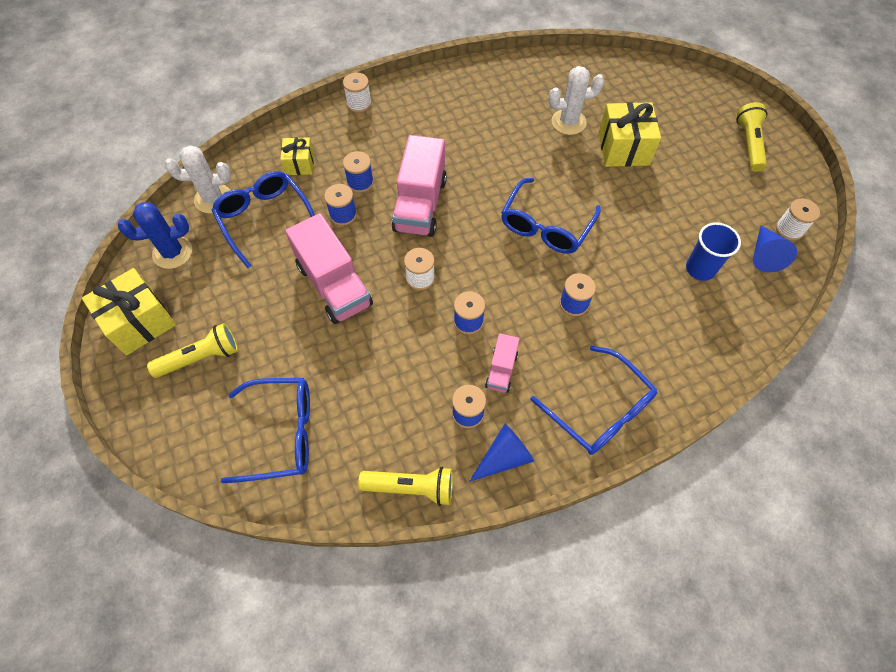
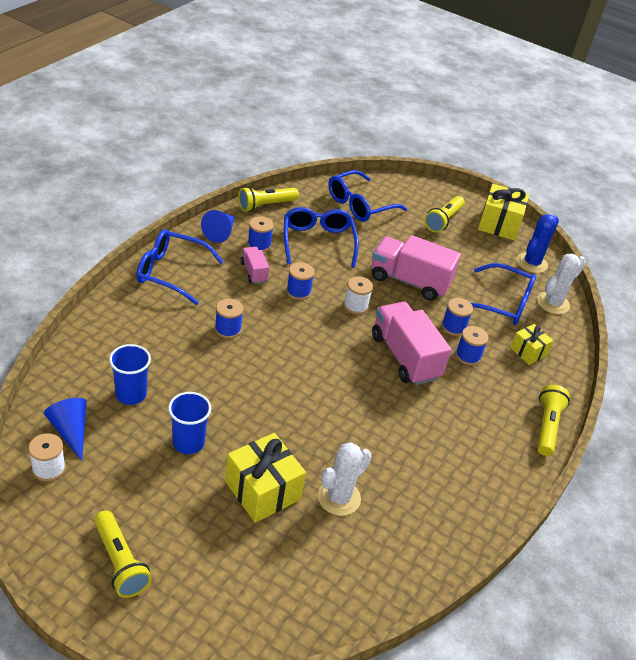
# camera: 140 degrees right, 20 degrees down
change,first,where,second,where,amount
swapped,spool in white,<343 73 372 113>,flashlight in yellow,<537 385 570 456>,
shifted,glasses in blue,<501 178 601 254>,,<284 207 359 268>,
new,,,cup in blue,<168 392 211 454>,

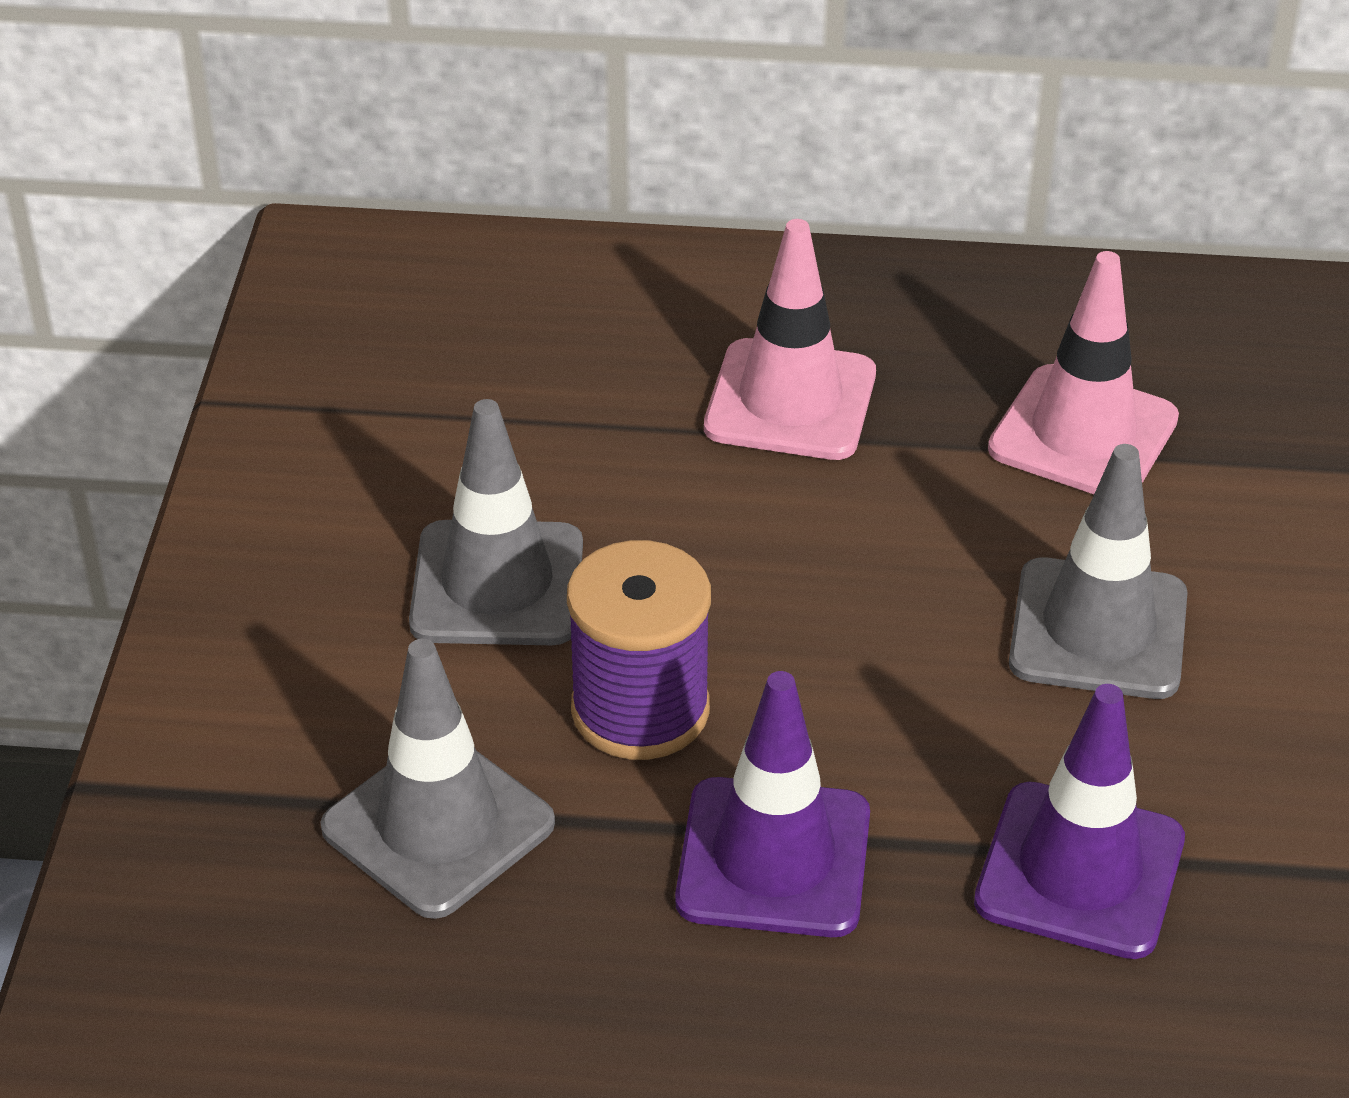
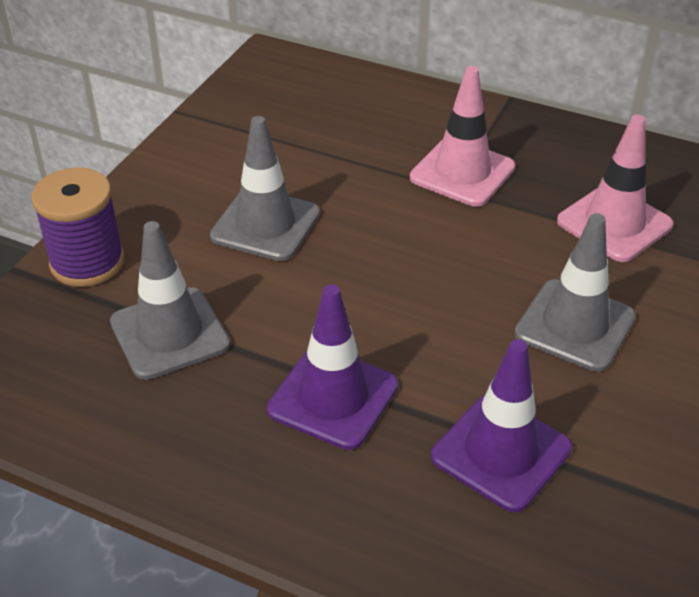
# camera: 20 degrees right, 0 degrees up
change,first,where,second,where,amount
shifted,spool in purple,<567 540 711 760>,,<31 167 124 287>,

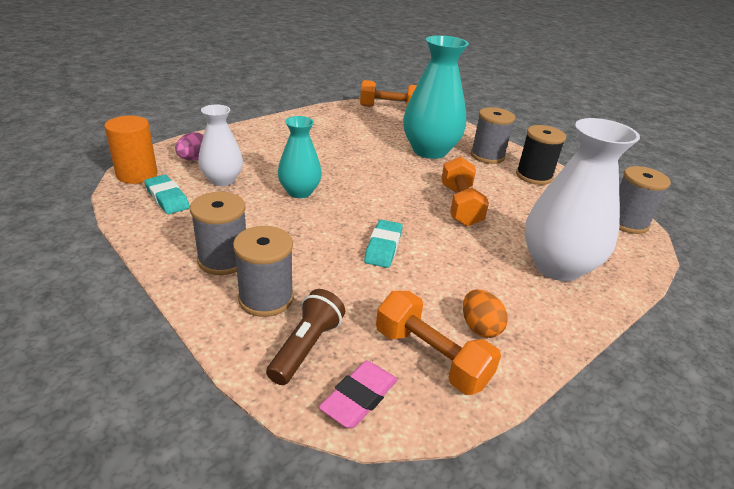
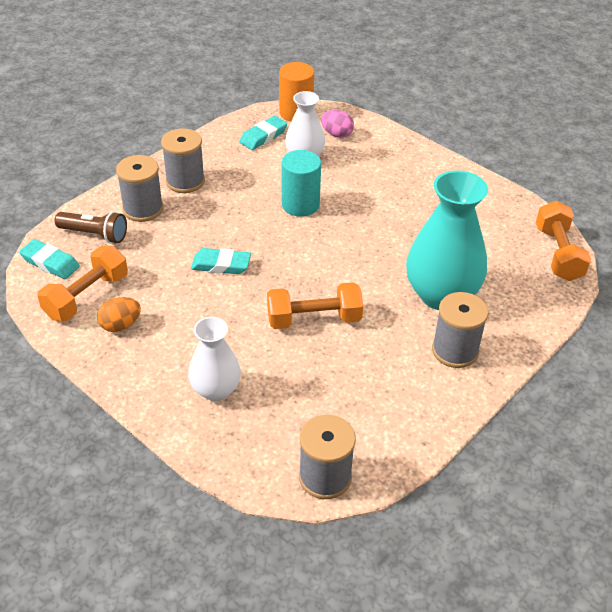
# camera: 85 degrees right, 10 degrees up
change,first,where,second,where,amount
swapped,vase in turquoise,<278 116 322 198>,cylinder in turquoise,<282 150 321 217>,
repainted,eraser in pink,<319 361 398 428>,eraser in turquoise,<19 239 80 279>,
gone,spool in black,<516 125 566 185>,,,
scaled,vase in white,<525 118 640 281>,,<188 317 241 401>,x0.59

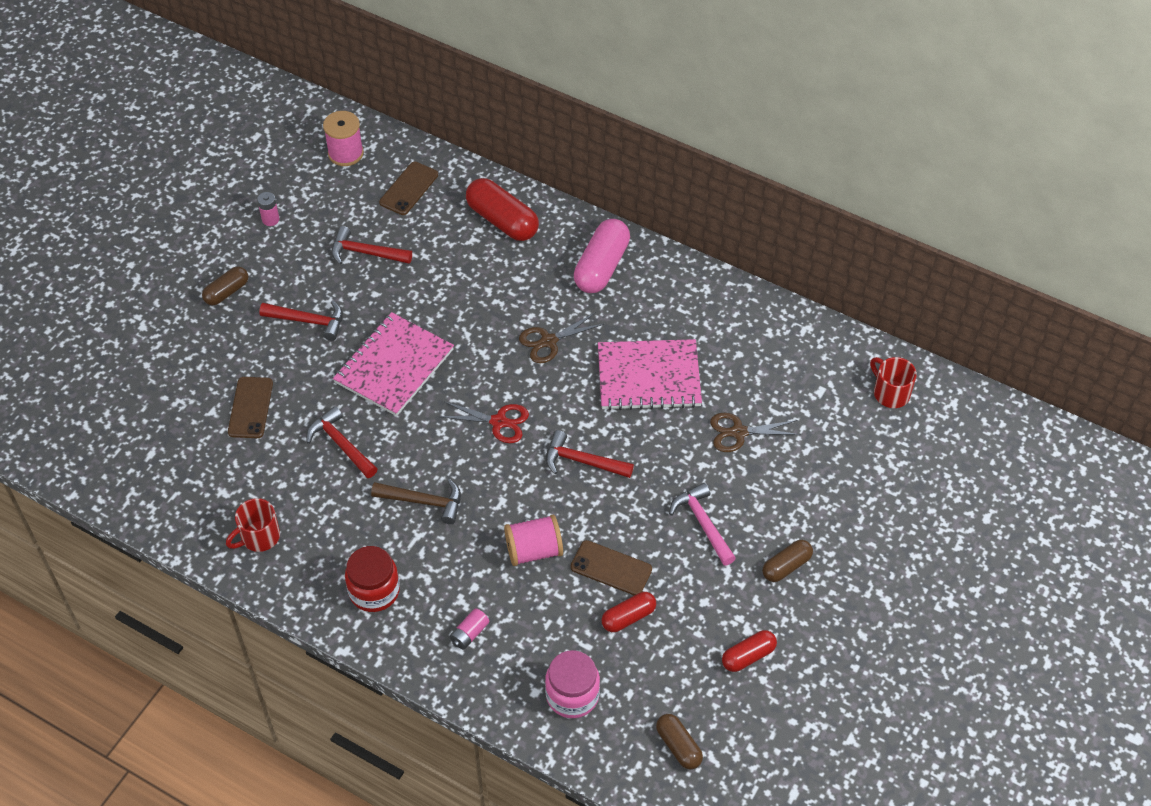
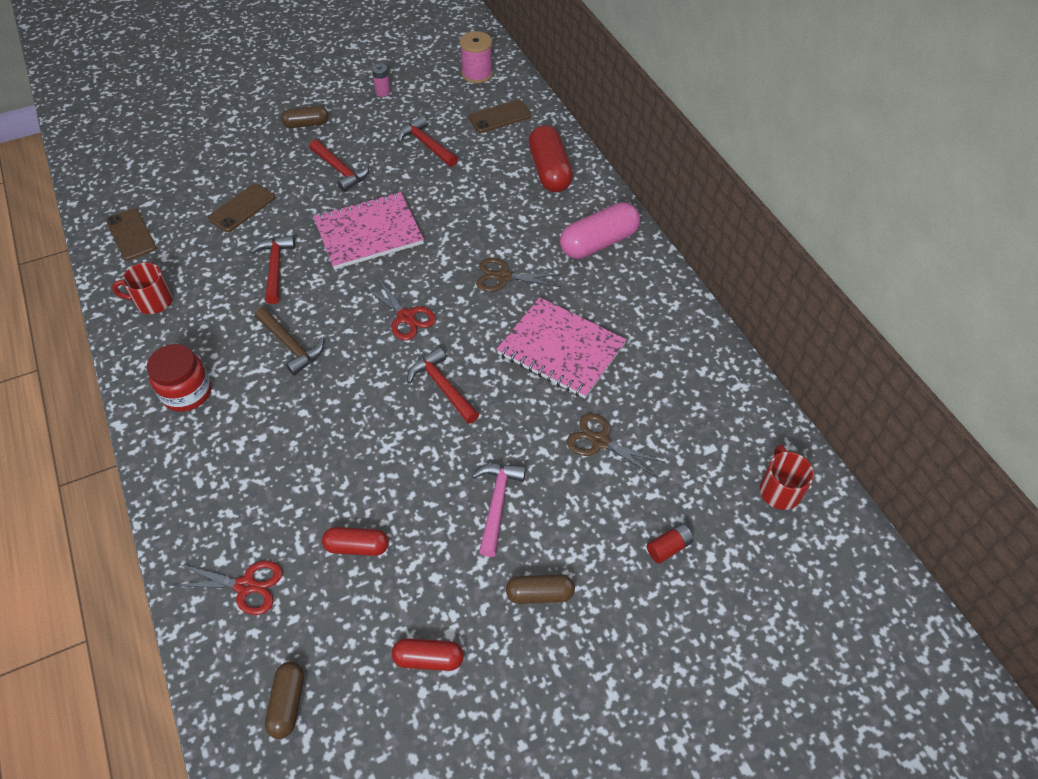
# camera: 35 degrees right, 0 degrees up
change,first,where,second,where,amount
gone,battery in pink,<450 608 489 650>,,,
gone,spool in pink,<504 515 563 566>,,,
swapped,jar in pink,<545 650 600 718>,scissors in red,<171 561 283 615>,
shifted,phone in brown,<570 540 652 595>,,<106 208 157 261>,
new,,,battery in red,<647 524 693 564>,

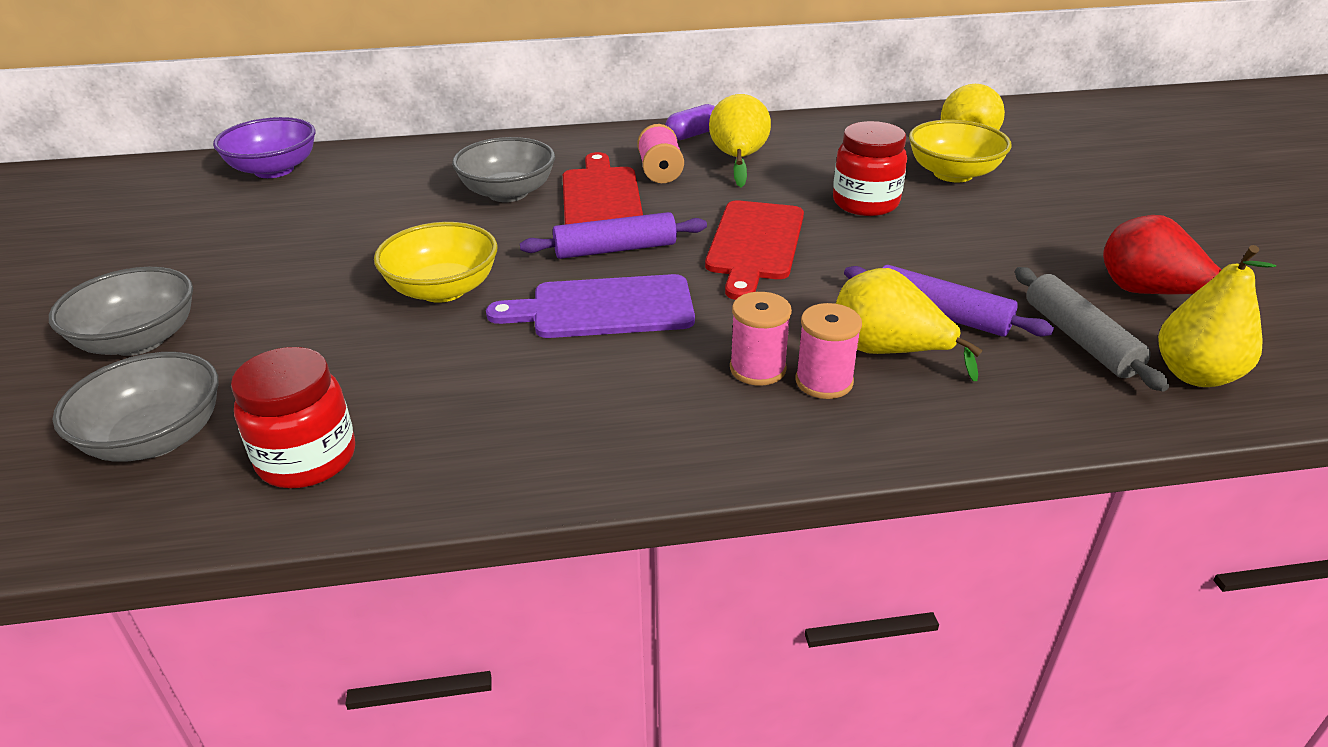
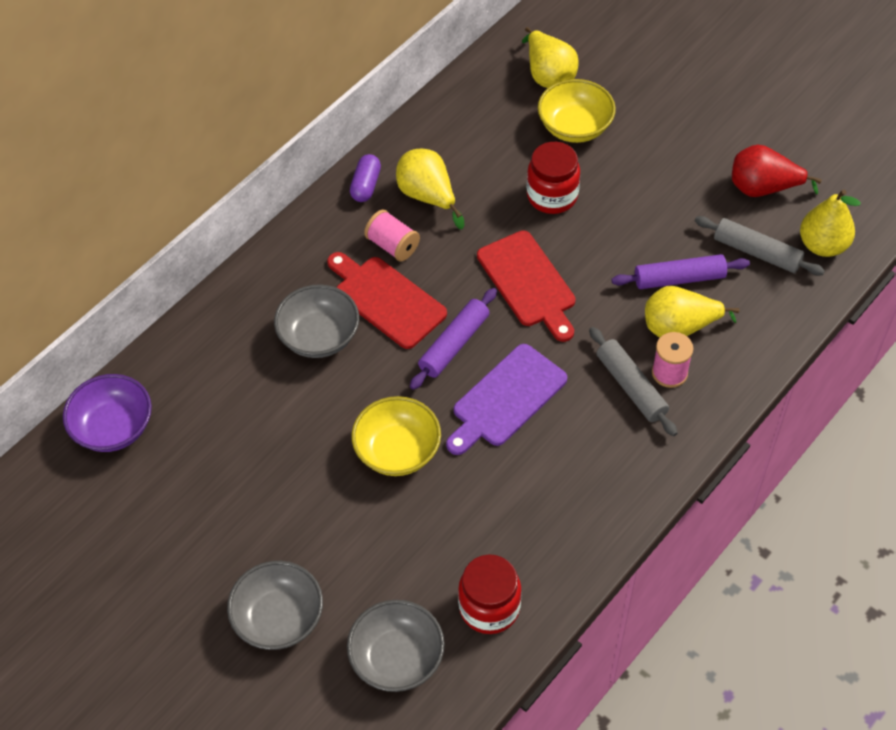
# camera: 40 degrees left, 20 degrees up
change,first,where,second,where,amount
swapped,spool in pink,<730 292 792 385>,rolling pin in grey,<589 327 678 436>,

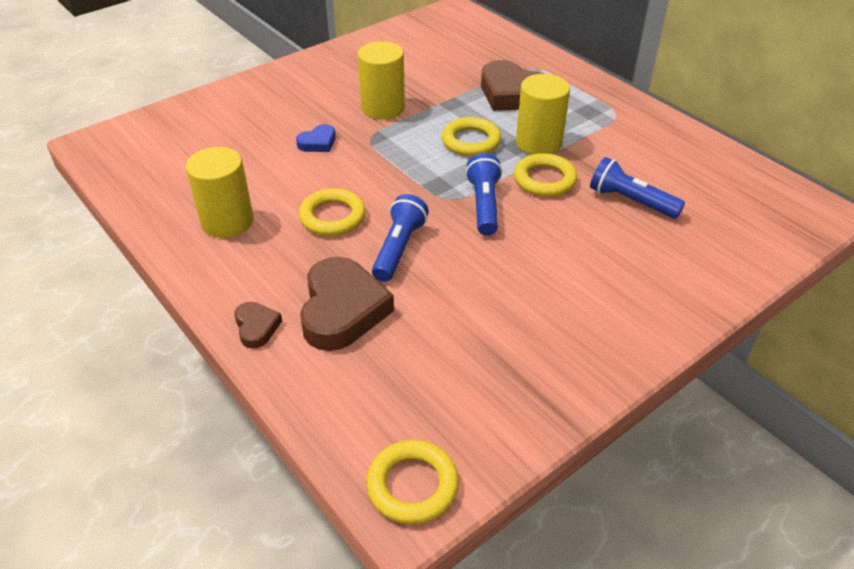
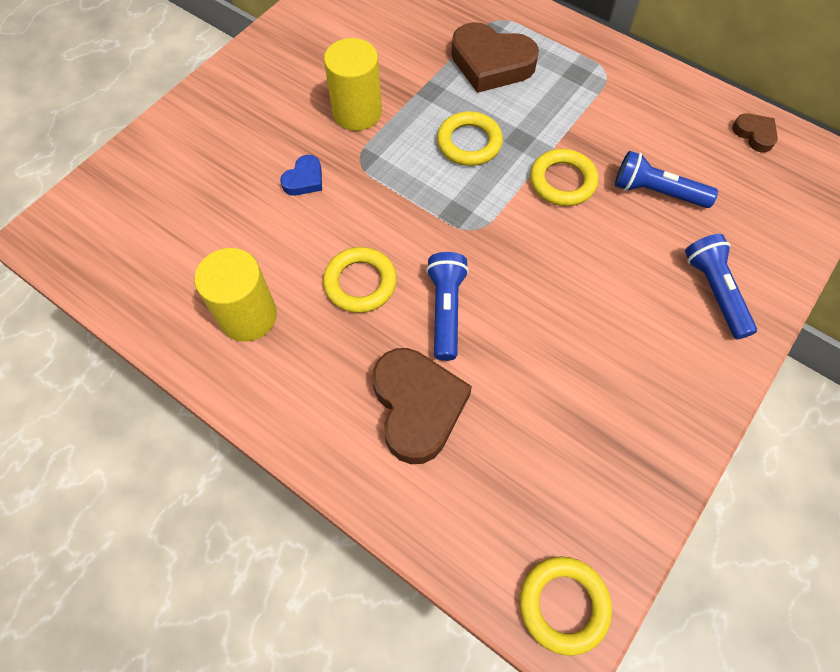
# camera: 15 degrees left, 20 degrees up
change,first,where,second,where,amount
shifted,heart in brown,<234 302 282 349>,,<732 113 778 153>,
shifted,flashlight in blue,<465 153 502 235>,,<685 234 757 339>,
gone,cylinder in yellow,<516 74 570 155>,,,

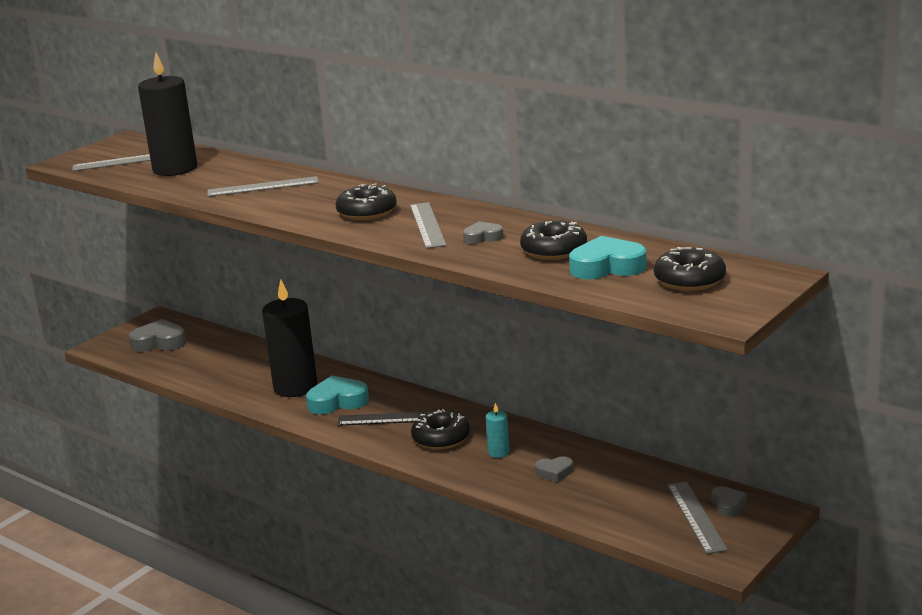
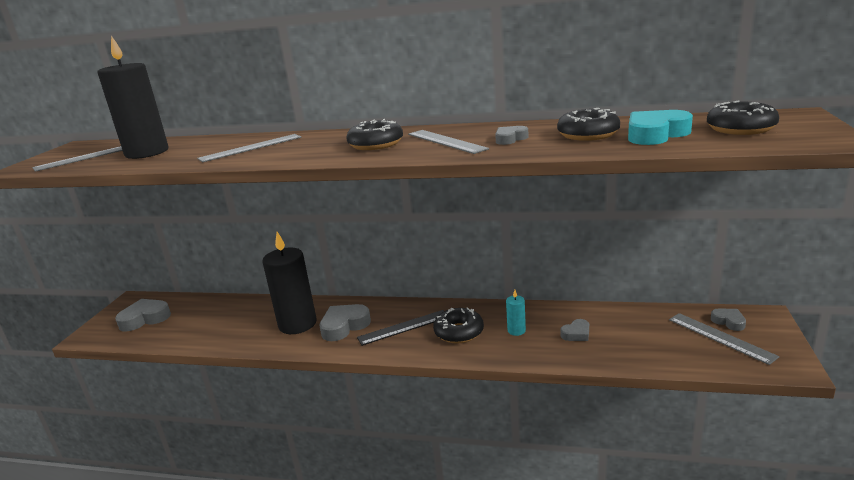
# camera: 25 degrees left, 0 degrees up
change,first,where,second,where,amount
repainted,heart in turquoise,<306 375 369 414>,heart in grey,<319 304 371 341>,

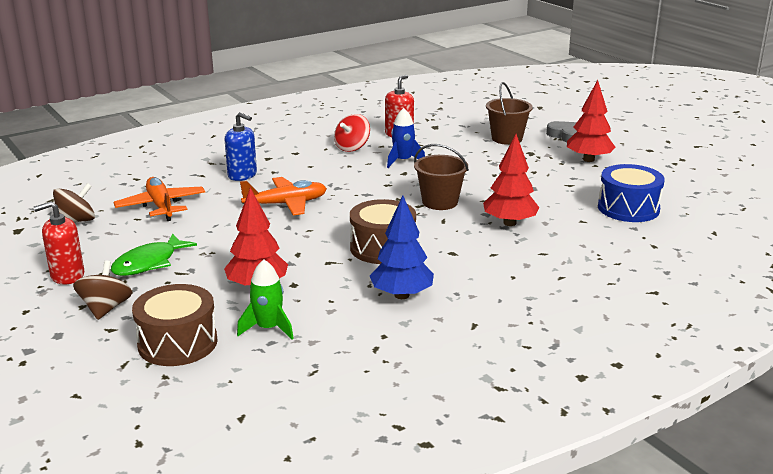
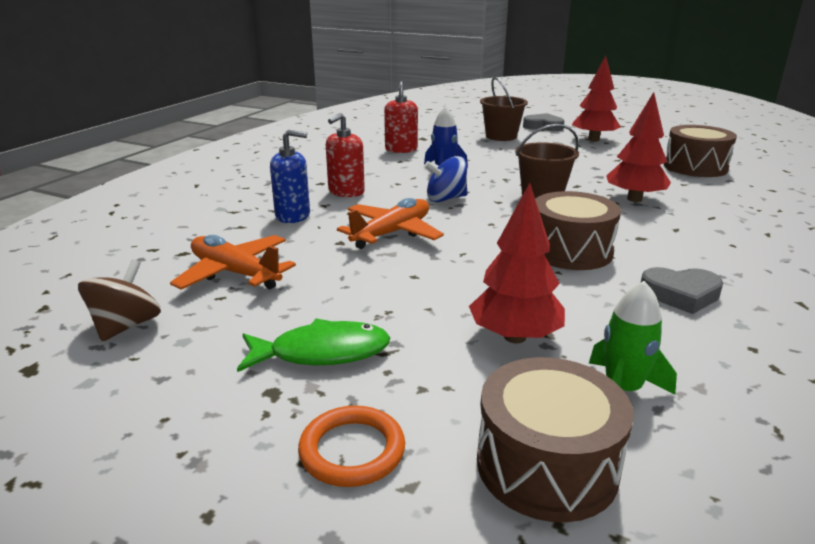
# camera: 30 degrees left, 0 degrees up
change,first,where,second,where,amount
shifted,soap dispenser in red,<34 201 84 284>,,<326 113 365 197>,
swapped,spinning top in brown,<73 260 132 320>,ring in orange,<298 405 405 487>,
rotated,fish in green,<111 233 197 276>,,<237 318 390 372>,105 degrees counterclockwise
gone,spinning top in red,<334 114 370 152>,,,
swapped,tree in blue,<370 196 434 299>,heart in grey,<641 267 723 314>,
repainted,drum in blue,<598 164 665 222>,drum in brown,<664 125 737 177>,
new,,,spinning top in blue,<425 156 468 202>,

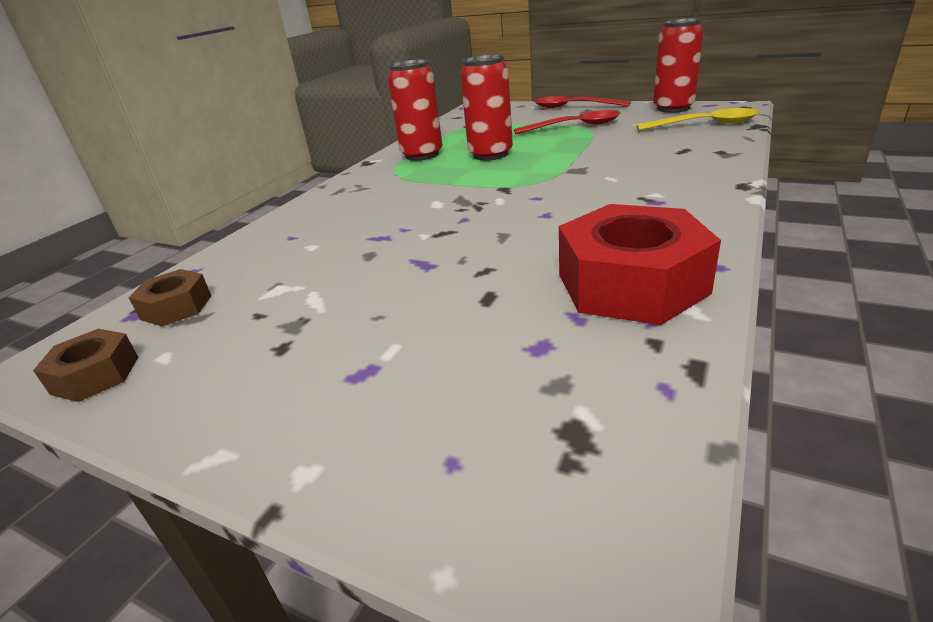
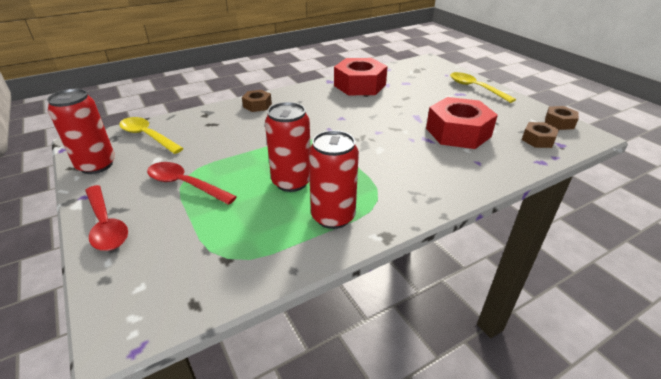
# camera: 150 degrees left, 5 degrees up
change,first,where,second,where,amount
new,,,nut in brown,<242 90 272 112>,
new,,,nut in red,<426 97 498 149>,
new,,,spoon in yellow,<450 72 516 103>,

